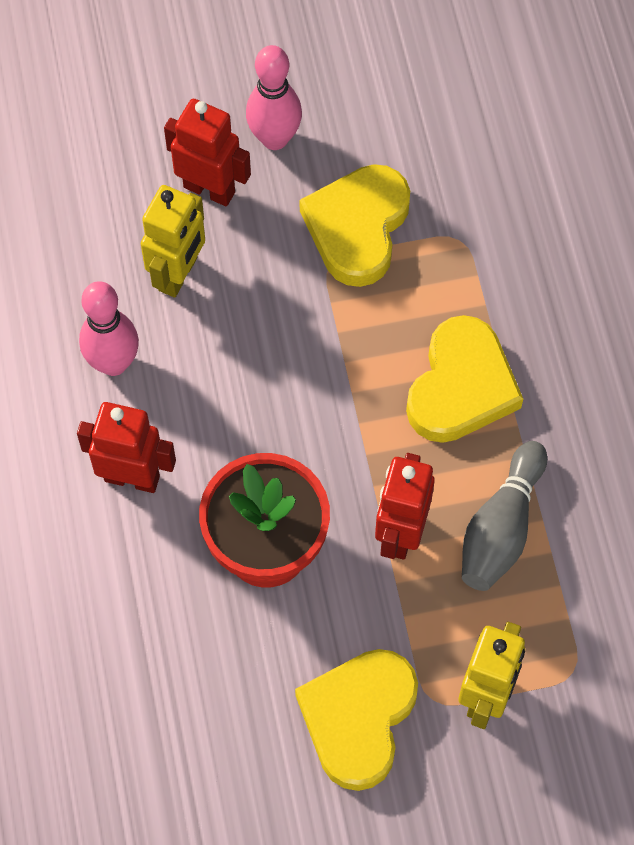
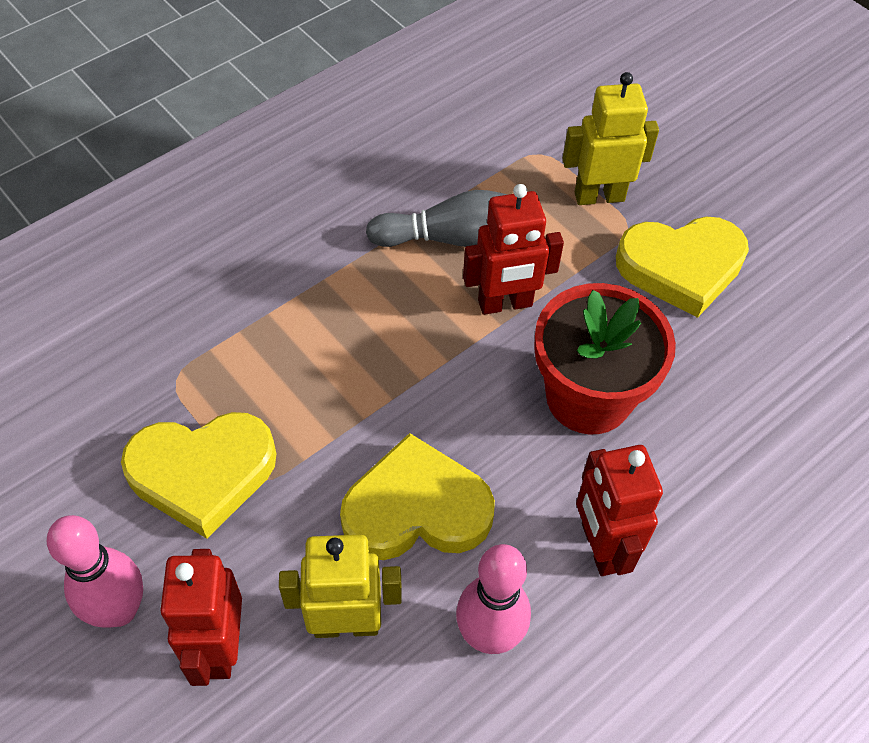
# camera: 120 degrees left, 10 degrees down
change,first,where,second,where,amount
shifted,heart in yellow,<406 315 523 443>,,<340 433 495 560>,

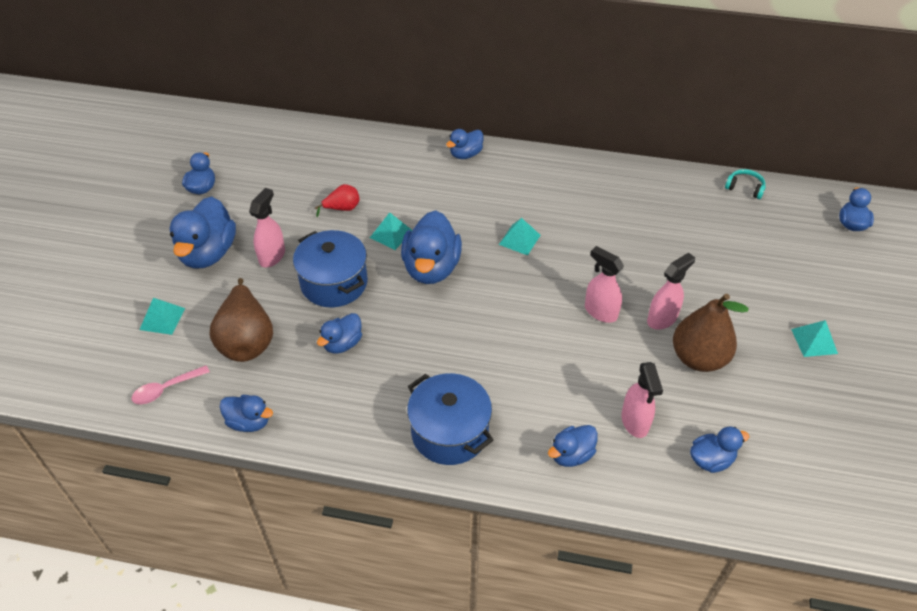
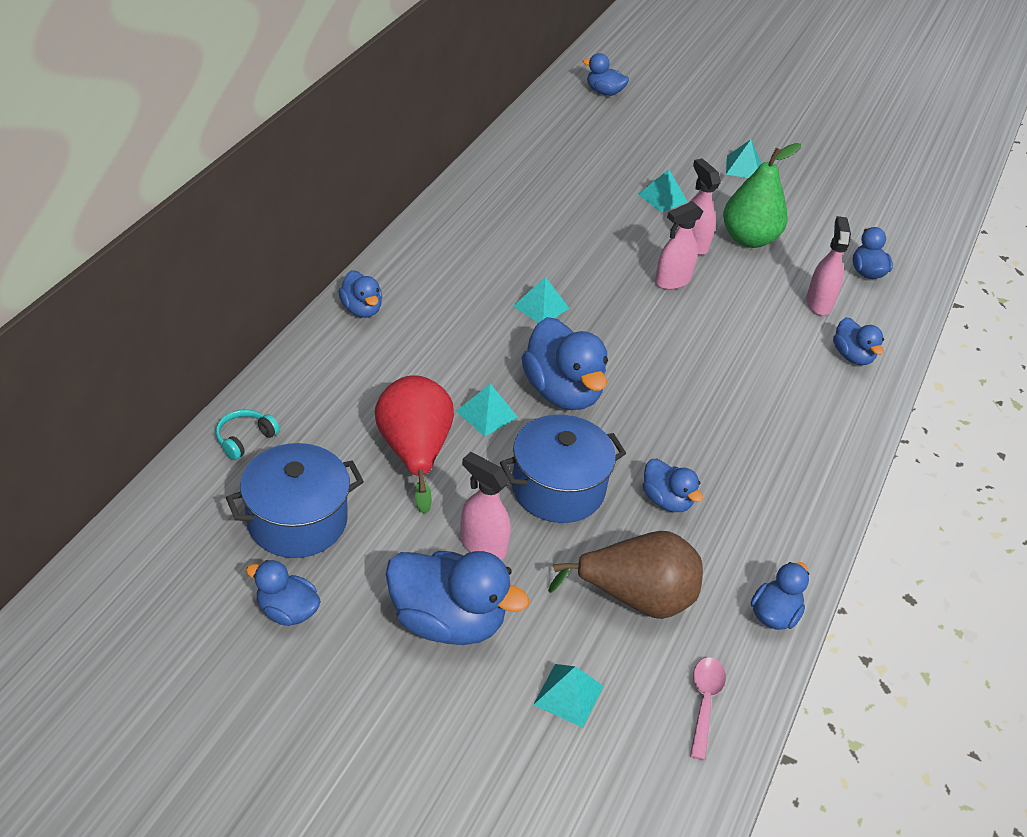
# camera: 80 degrees left, 5 degrees down
change,first,where,second,where,amount
rotated,spoon in pink,<132 365 210 404>,,<690 657 726 760>,150 degrees counterclockwise
scaled,pear in red,<315 184 359 217>,,<375 375 454 514>,x1.97
rotated,duck in blue,<401 210 462 284>,,<522 317 608 410>,45 degrees clockwise
shifted,pot in blue,<407 373 493 465>,,<226 443 364 558>,
rotated,spray bottle in pink,<621 362 663 438>,,<806 216 851 316>,90 degrees counterclockwise
repainted,pear in brown,<673 294 748 372>,pear in green,<723 143 801 248>,
shifted,headphones in turquoise,<725 169 766 199>,,<216 409 280 460>,
new,,,pyramid in turquoise,<638 169 688 213>,

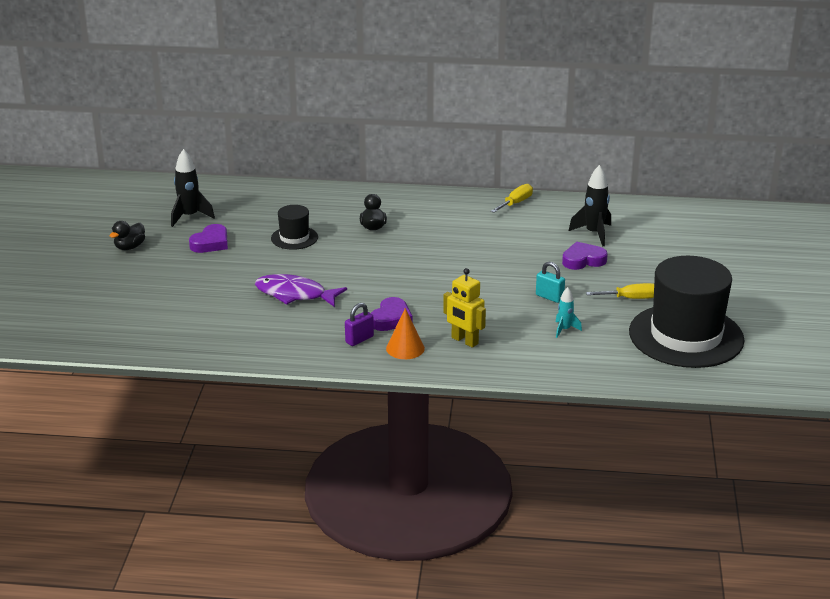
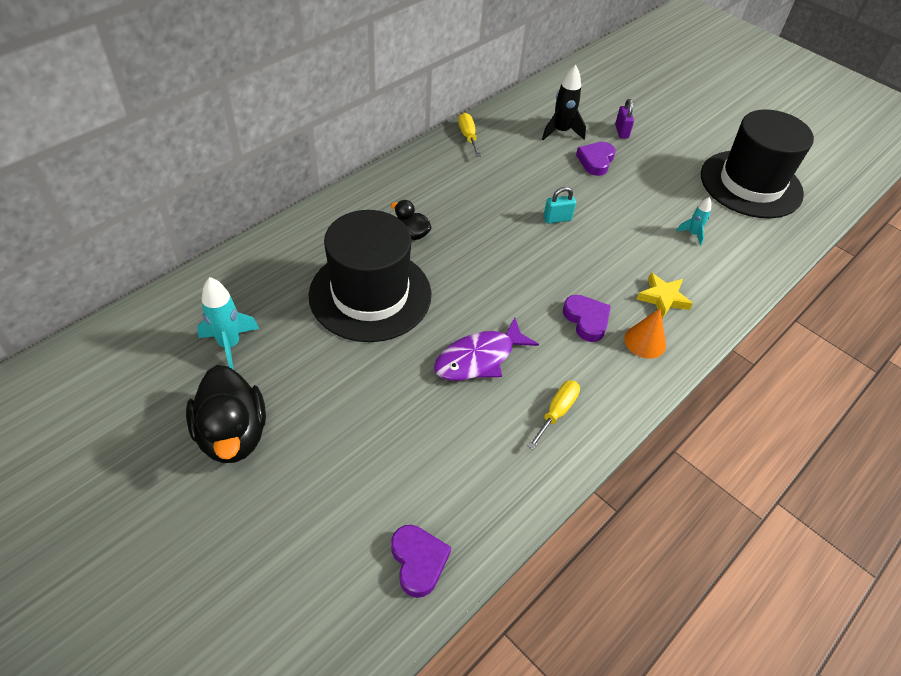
# camera: 55 degrees left, 20 degrees up
change,first,where,second,where,amount
scaled,duck in black,<110 221 145 250>,,<186 365 266 463>,x1.91
repainted,rocket in black,<171 149 215 227>,rocket in turquoise,<197 277 259 370>,
shifted,heart in purple,<189 224 228 253>,,<391 525 451 598>,
scaled,hat in black,<271 205 318 250>,,<308 210 431 342>,x2.15
shifted,padlock in purple,<345 303 374 346>,,<615 99 634 139>,
swapped,robot in yellow,<443 268 486 348>,star in yellow,<637 273 693 319>,
shifted,padlock in turquoise,<536 262 565 303>,,<543 187 576 224>,
shifted,screwdriver in yellow,<586 283 654 299>,,<528 380 580 449>,

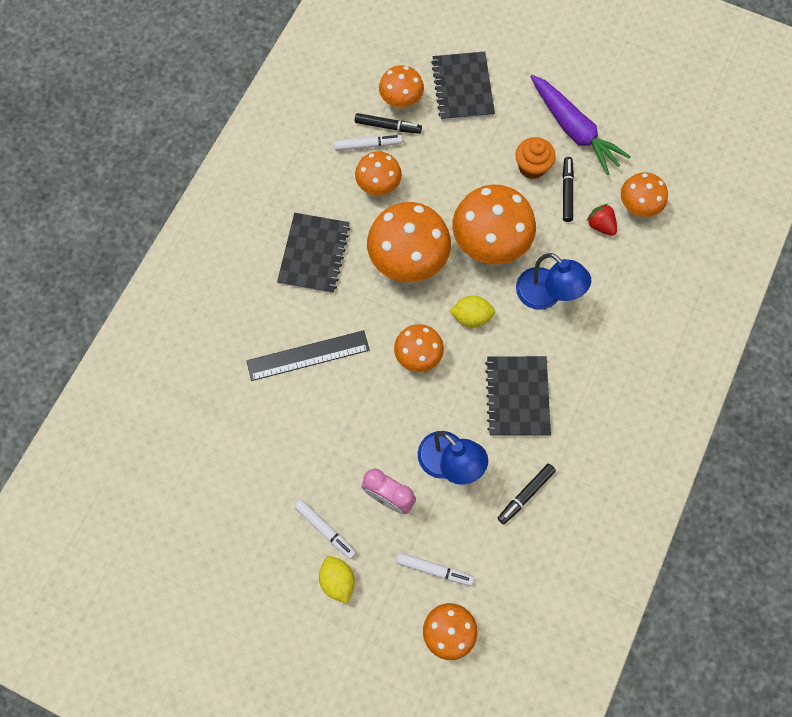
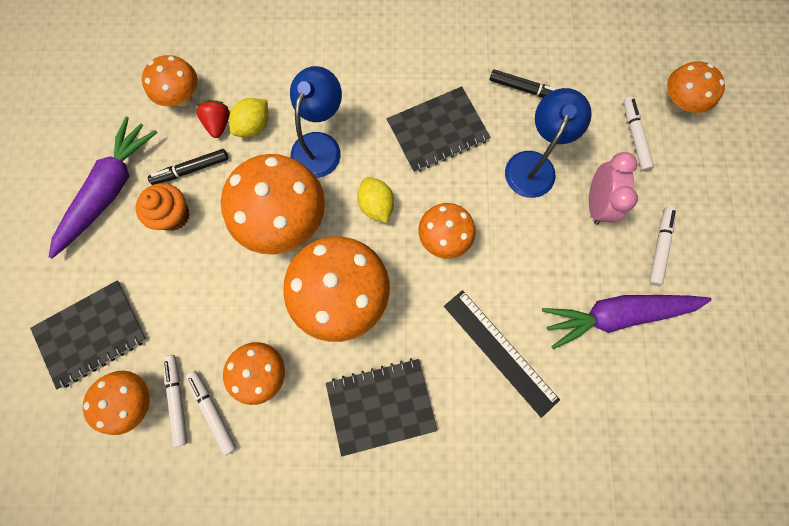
# camera: 115 degrees left, 5 degrees up
change,first,where,second,where,amount
shifted,lemon in yellow,<319 556 355 604>,,<229 98 268 137>,
repainted,marker in black,<355 113 422 134>,marker in white,<163 355 188 447>,
rotated,strawberry in red,<586 204 617 236>,,<196 100 230 138>,150 degrees clockwise
new,,,carrot in purple,<542 295 712 349>,

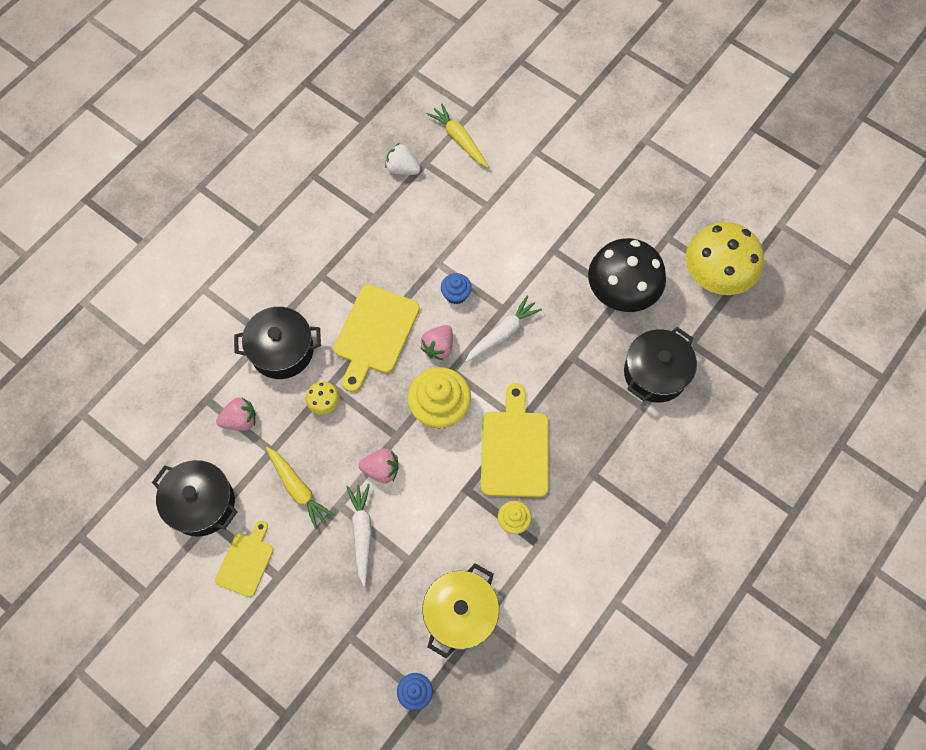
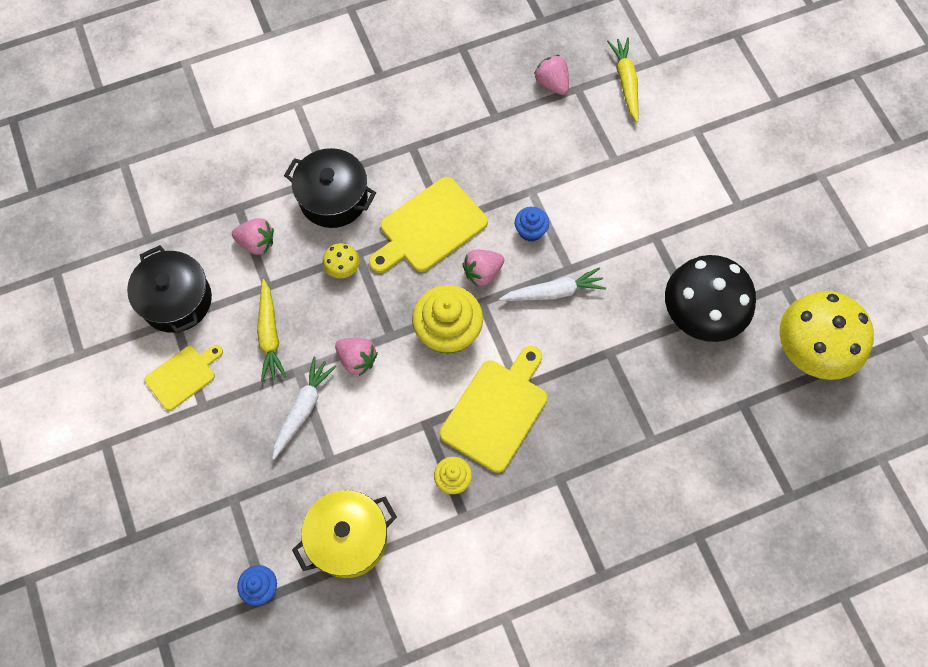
# camera: 30 degrees right, 0 degrees up
change,first,where,second,where,amount
repainted,strawberry in white,<385 143 421 175>,strawberry in pink,<534 55 569 95>,
gone,pot in black,<624 327 697 403>,,,

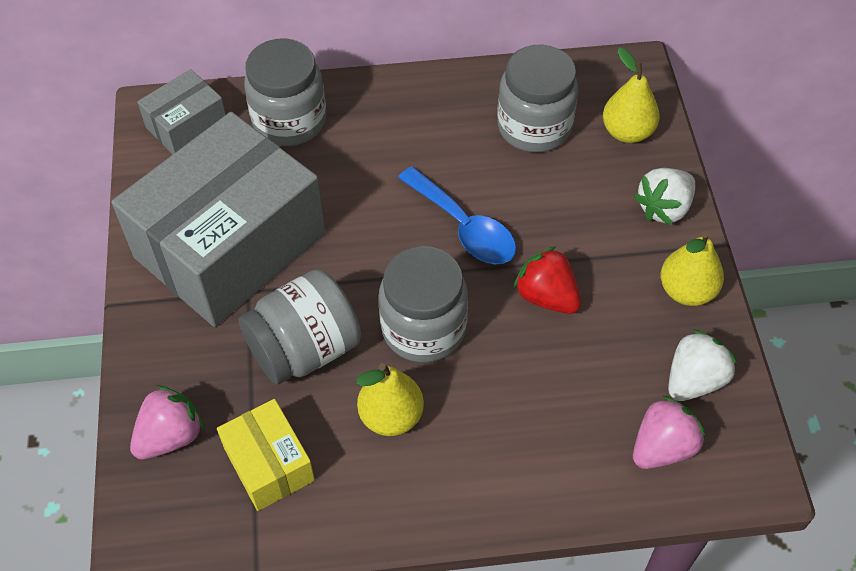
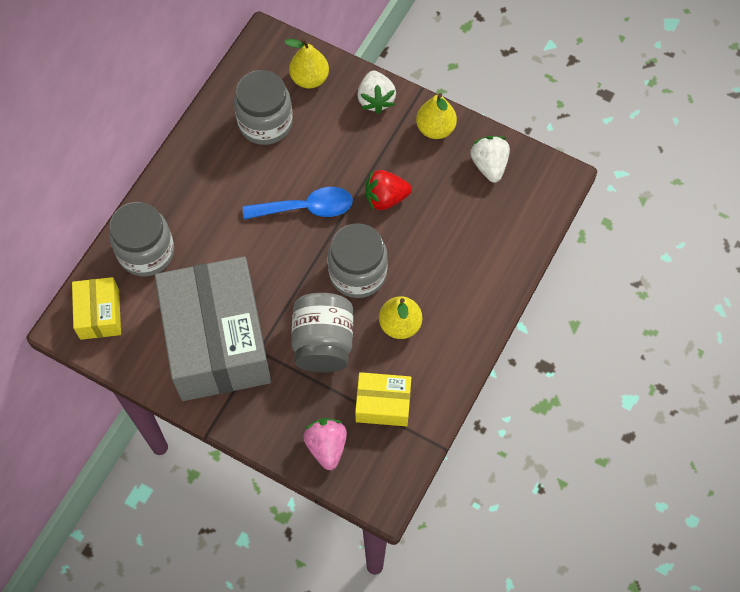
# camera: 55 degrees left, 10 degrees up
change,first,where,second,where,amount
repainted,box in grey,<137 69 226 154>,box in yellow,<72 277 121 340>,
gone,strawberry in pink,<633 395 706 469>,,,

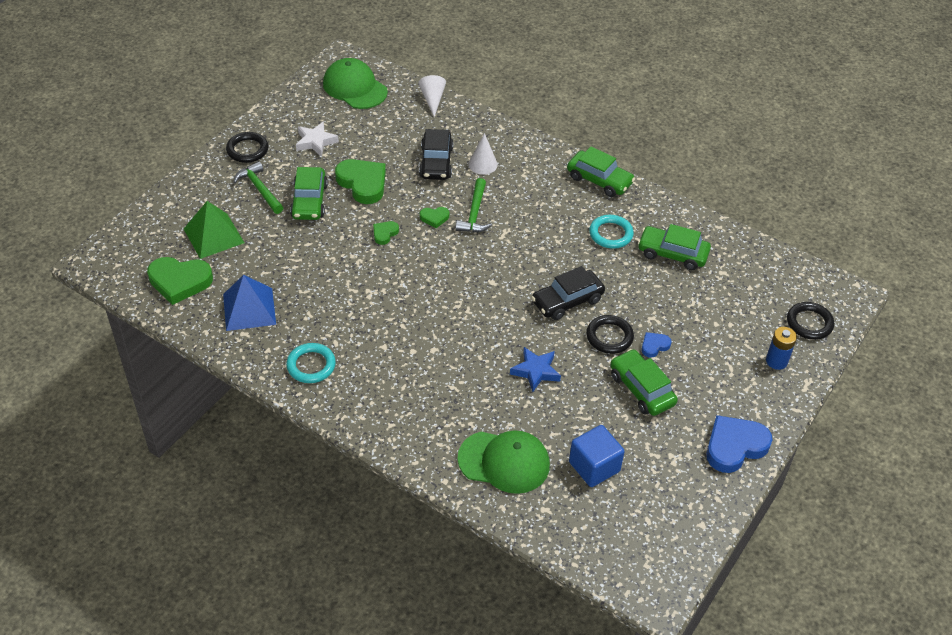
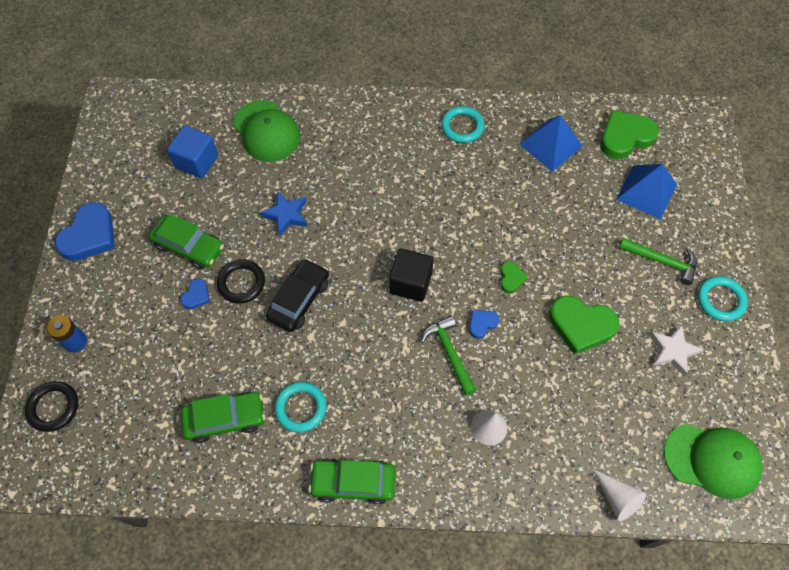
# camera: 150 degrees right, 15 degrees up
change,first,where,second,where,amount
repainted,pyramid in green,<184 201 244 259>,pyramid in blue,<616 164 677 220>,
repainted,ring in black,<226 132 269 163>,ring in turquoise,<698 276 748 321>,
gone,car in green,<290 167 328 220>,,,
gone,car in black,<419 129 453 180>,,,
repainted,heart in green,<420 207 449 228>,heart in blue,<469 310 499 339>,
rotated,cap in green,<457 430 550 494>,,<233 100 300 162>,105 degrees counterclockwise
new,,,cube in black,<389 249 434 302>,

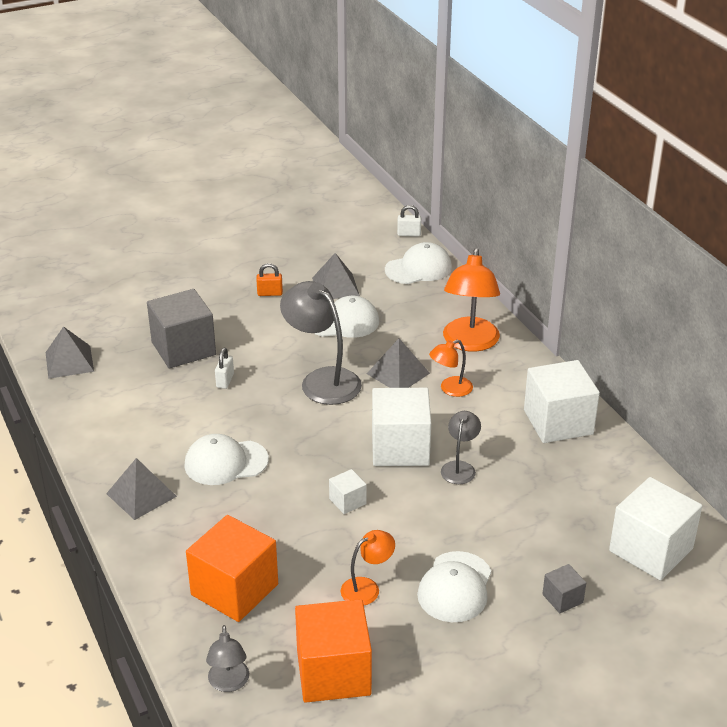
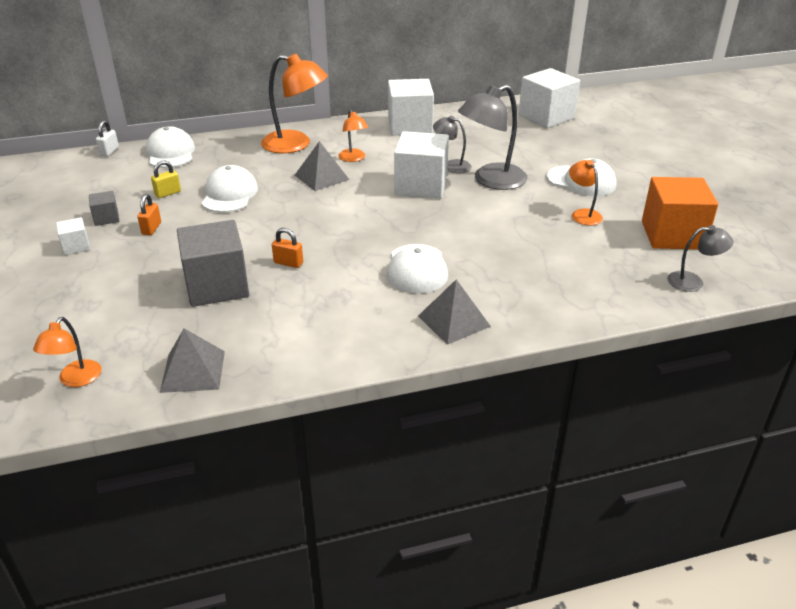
# camera: 80 degrees left, 0 degrees up
change,first,where,second,where,amount
gone,cube in orange,<186 515 278 622>,,,
repainted,padlock in white,<215 348 234 389>,padlock in orange,<272 228 303 268>,
shifted,lamp in grey,<280 281 362 405>,,<458 85 528 190>,
swapped,pyramid in grey,<312 253 360 299>,padlock in yellow,<151 161 181 198>,
shifted,cube in white,<329 469 367 514>,,<56 217 90 255>,
shifted,cube in grey,<542 564 586 613>,,<89 191 119 226>,
new,,,lamp in orange,<33 317 102 387>,

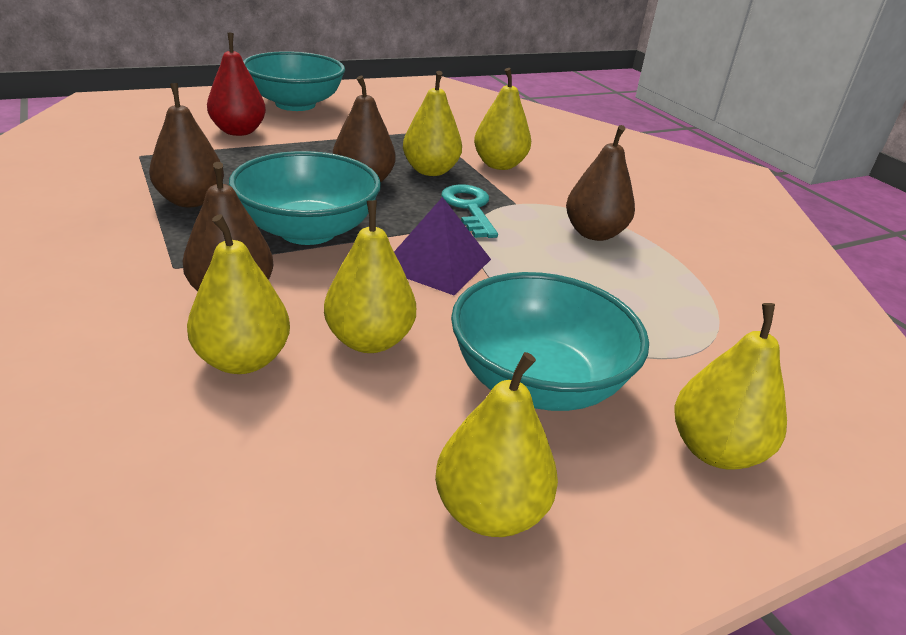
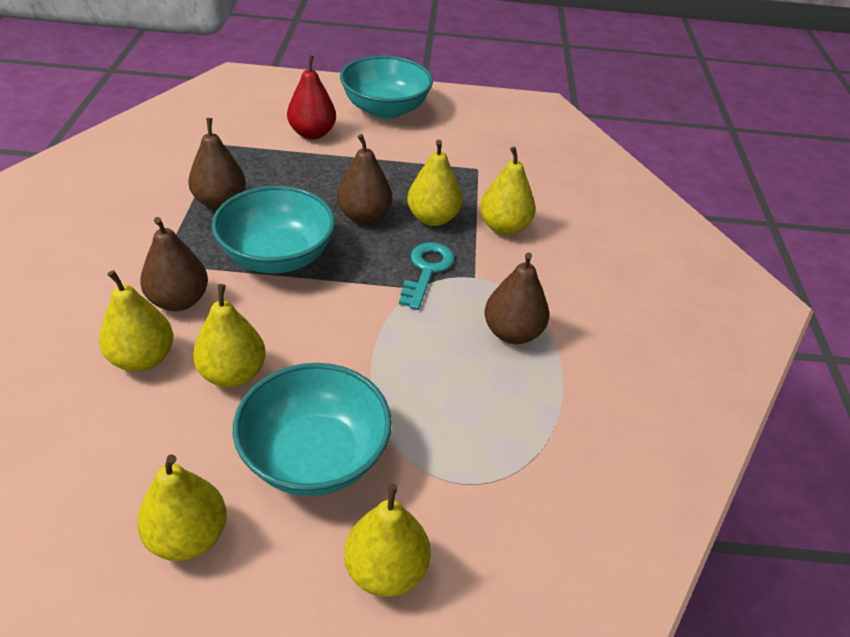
# camera: 30 degrees right, 10 degrees up
change,first,where,second,where,amount
gone,pyramid in purple,<394 197 491 295>,,,

